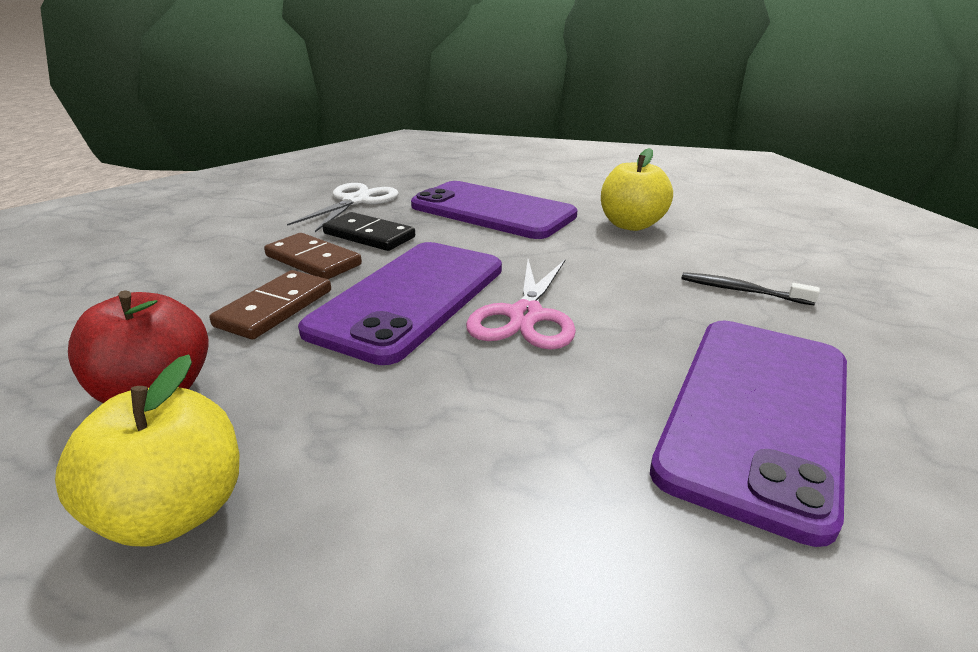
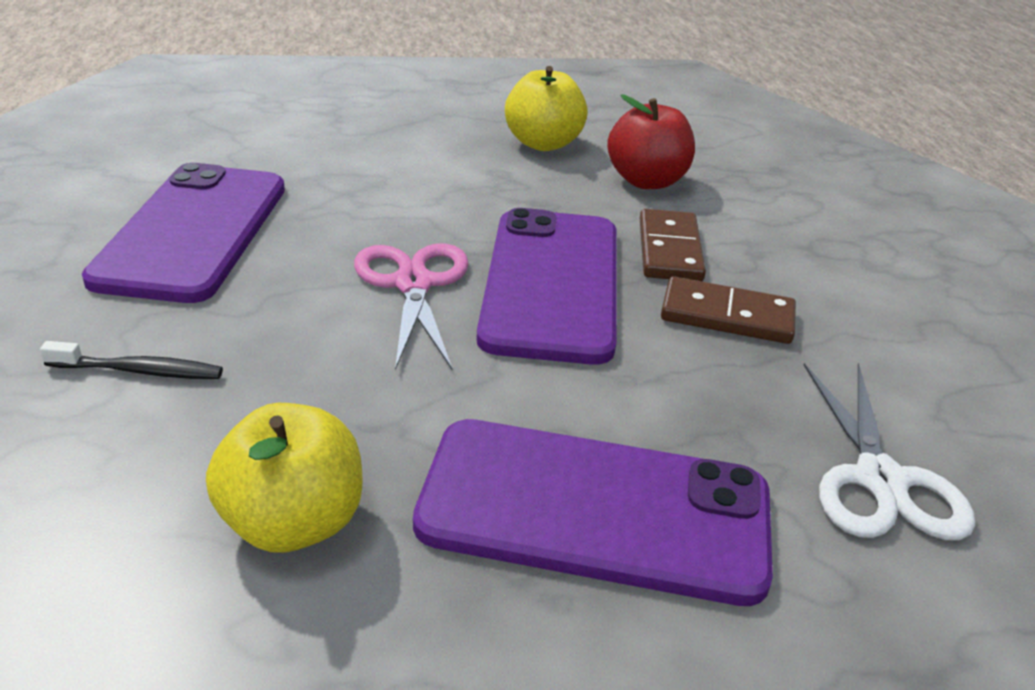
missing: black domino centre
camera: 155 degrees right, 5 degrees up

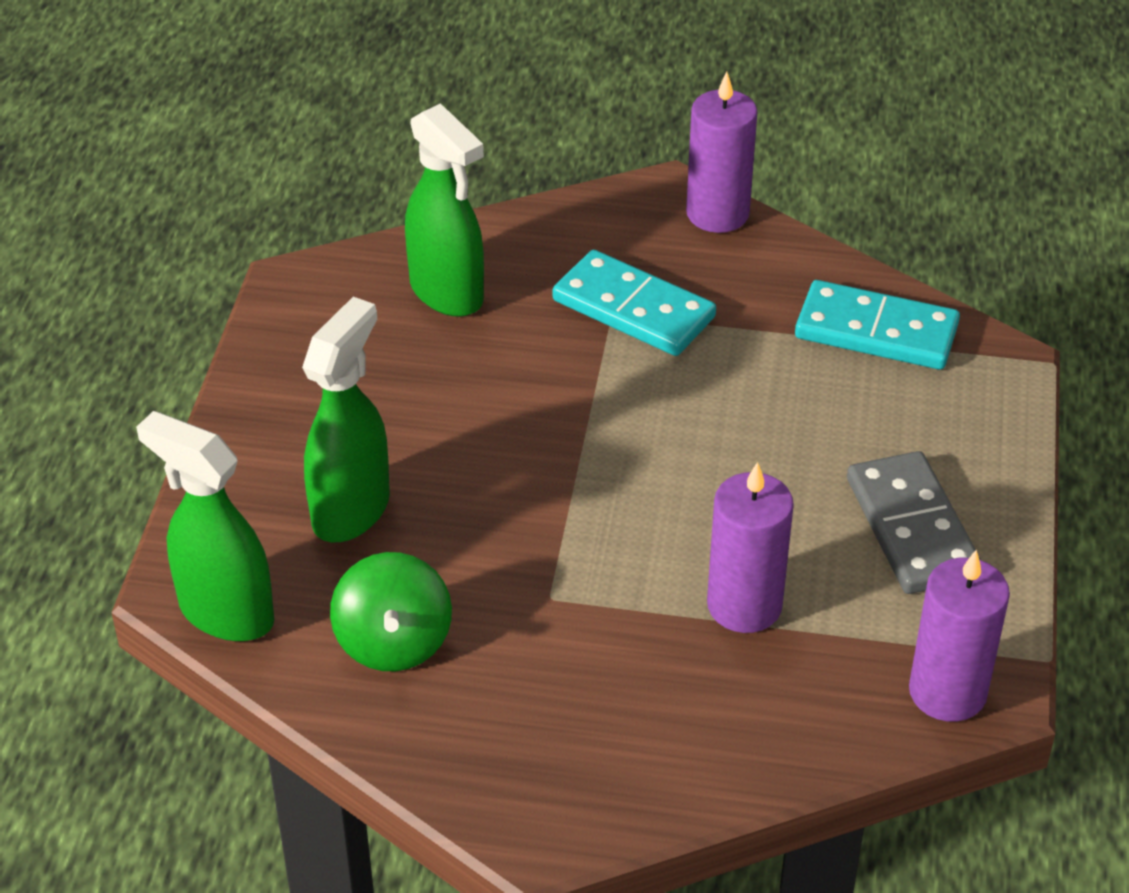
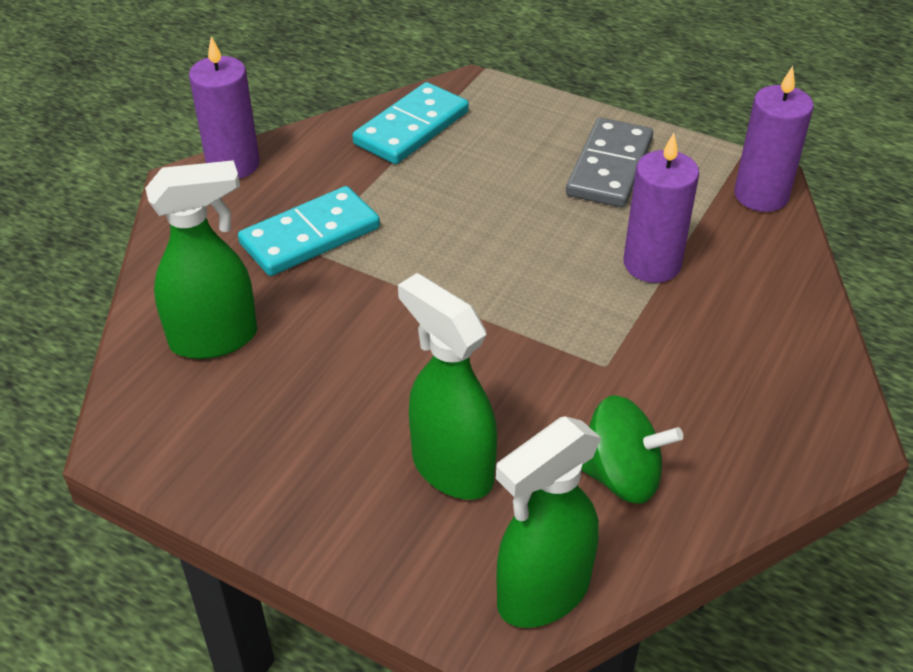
spun: grey domino middle right = top right 75 degrees counterclockwise
camera: 70 degrees left, 0 degrees up

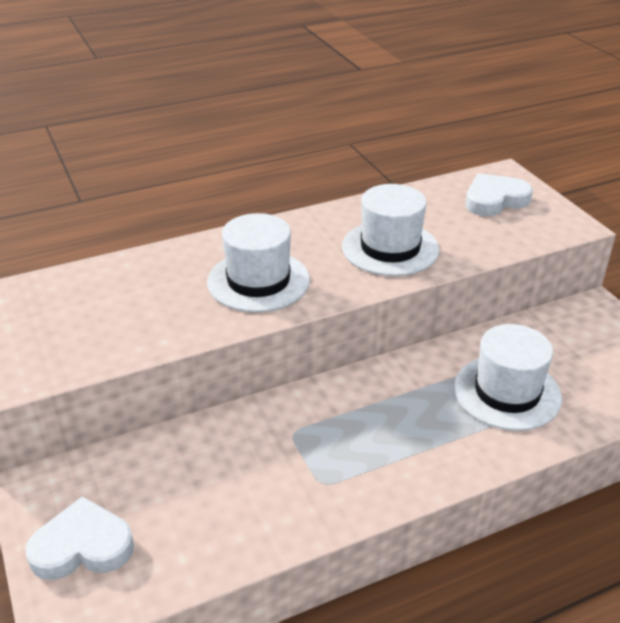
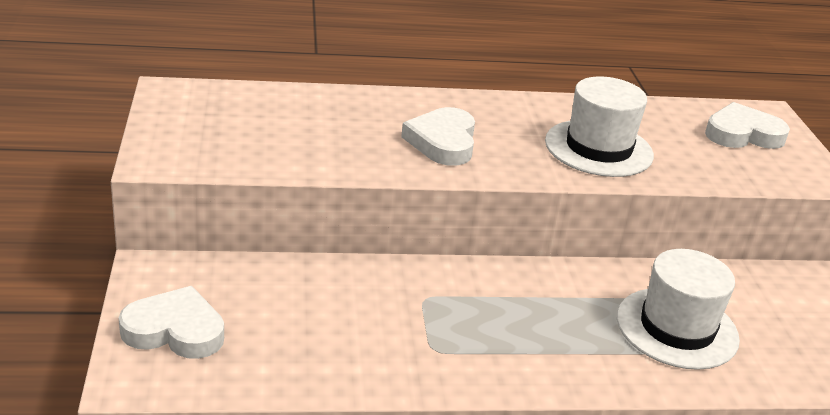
exchanged: white hat (no. 1 from left) centre to white heart (no. 2 from left) top centre
camera: 15 degrees right, 5 degrees down

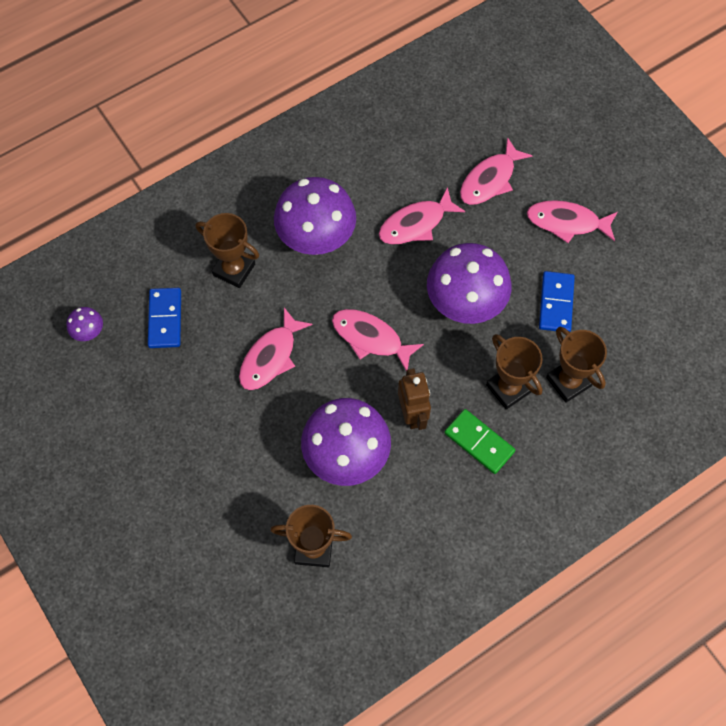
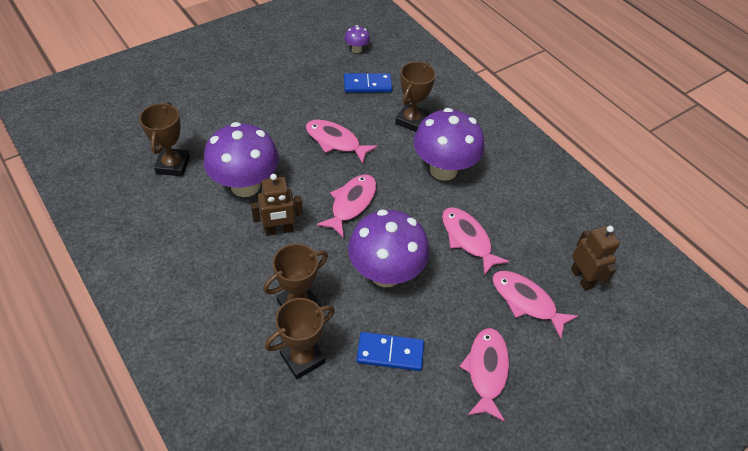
missing: green domino centre
appeared: brown robot (no. 2 from left) middle right
camera: 85 degrees right, 15 degrees down

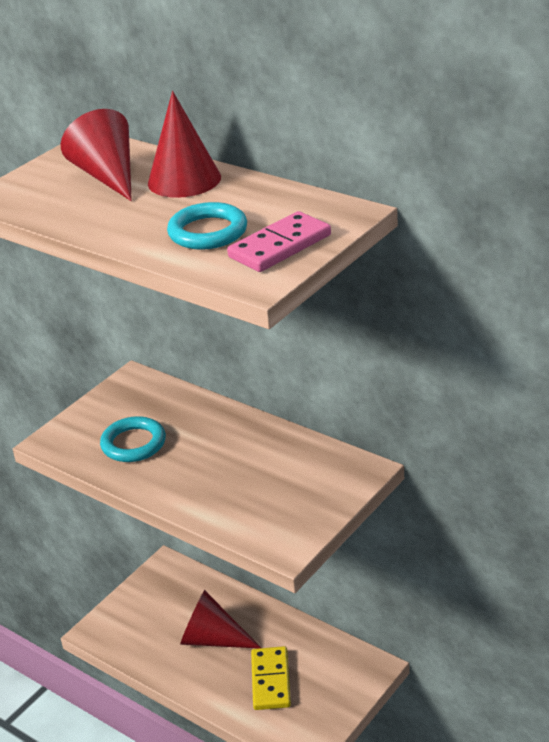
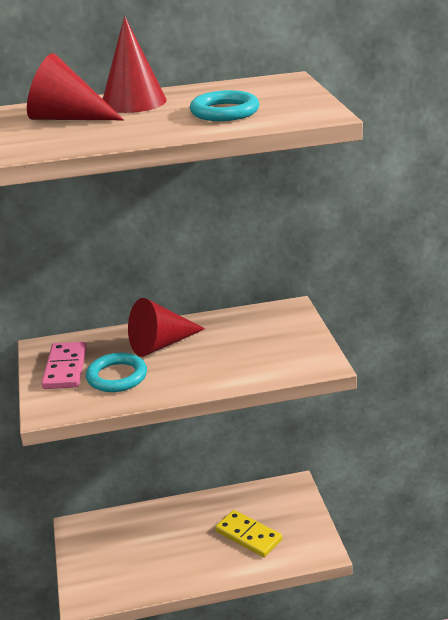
relocated: pink domino top centre to middle left; red cone (no. 3 from left) bottom centre to centre
camera: 50 degrees left, 5 degrees down

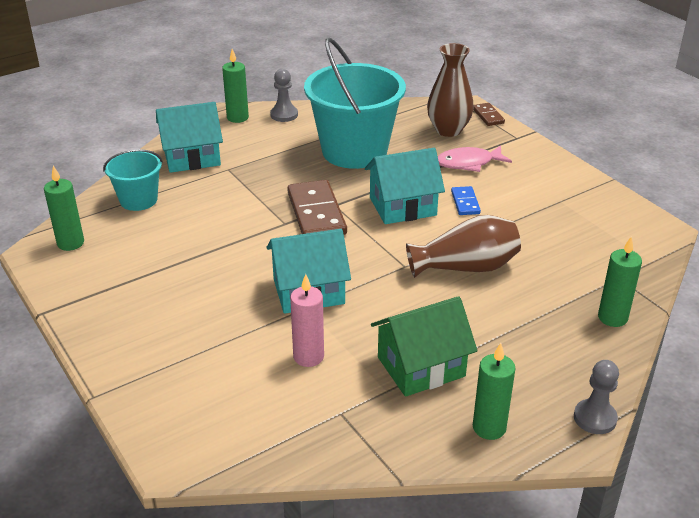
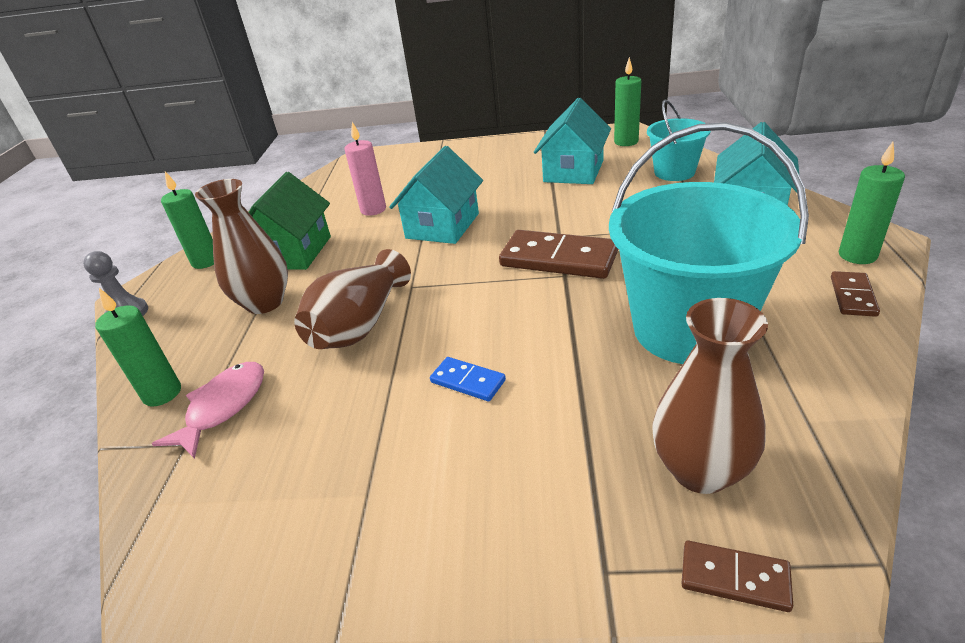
appeared: brown vase (no. 1 from left) middle left
relocated: pink fish top right to middle left; turquoise house (no. 3 from left in the first image) centre to turquoise house (no. 2 from left) top centre
exchanged: grey pawn (no. 1 from left) top centre to brown domino (no. 3 from left) middle right
camera: 130 degrees right, 0 degrees up

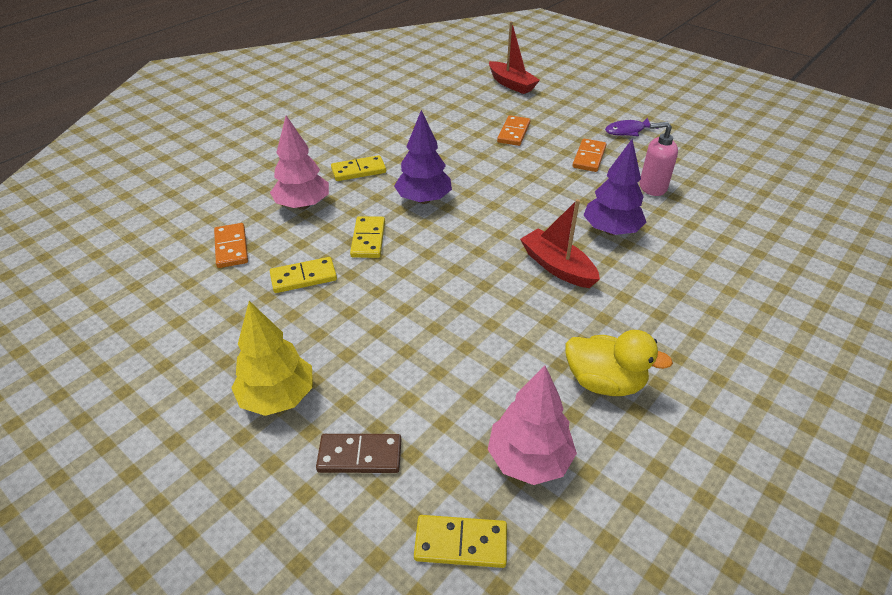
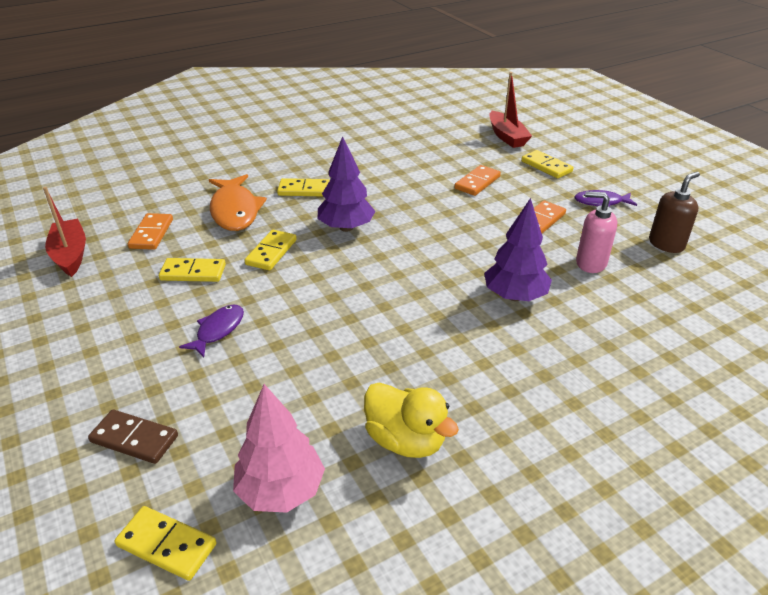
missing: yellow tree middle left
appeared: purple fish (no. 1 from left) middle left; yellow domino (no. 5 from left) top right; brown soap dispenser middle right
relocated: red boat (no. 2 from left in the first image) centre to red boat (no. 1 from left) middle left
exchanged: pink tree (no. 1 from left) top centre to orange fish middle left
camera: 20 degrees right, 5 degrees down

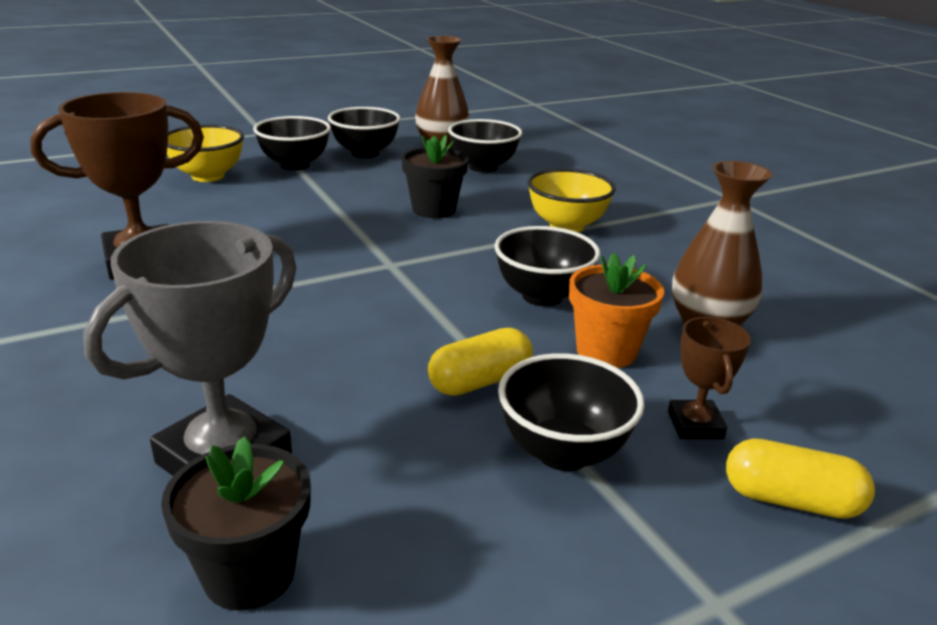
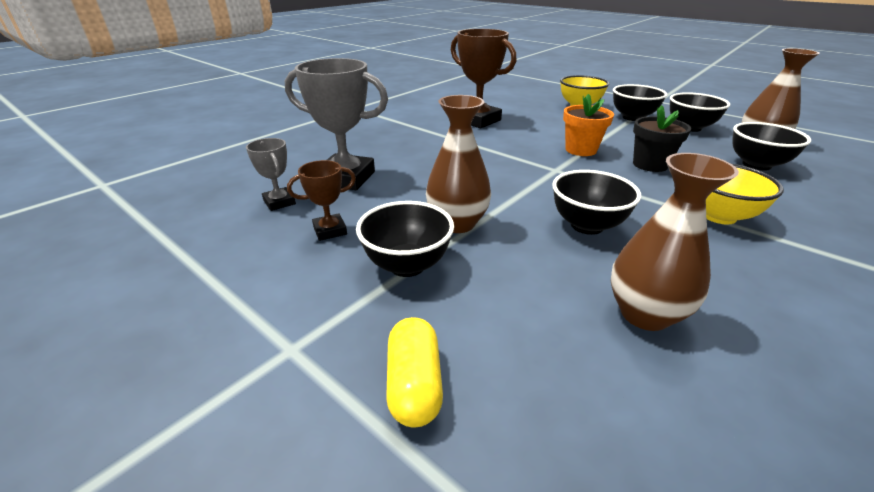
relocated: brown trophy (no. 2 from left in the first image) middle right to brown trophy (no. 1 from left) centre; orange flower pot centre to top right
exchanged: black flower pot (no. 1 from left) bottom left to grey trophy (no. 1 from left) middle left; yellow capsule (no. 1 from left) centre to brown vase (no. 1 from left) centre
camera: 70 degrees right, 5 degrees up

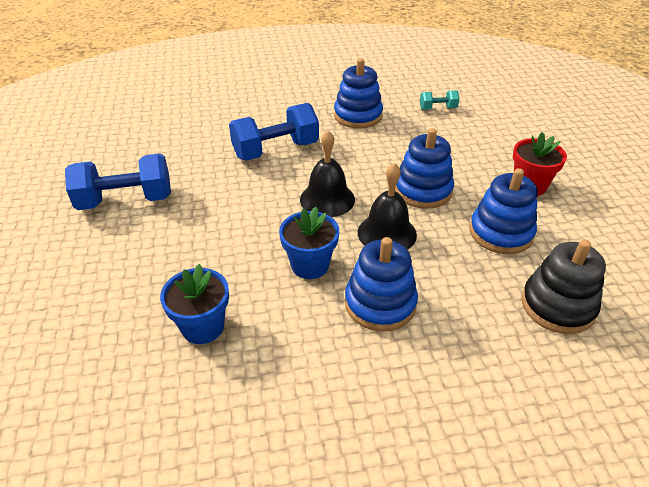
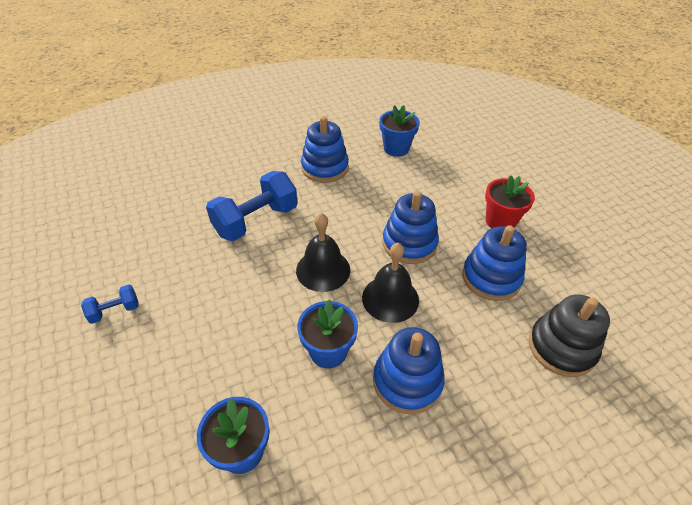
exchanged: turquoise dumbbell top right to blue flower pot (no. 3 from left) top centre
size: blue dumbbell (no. 1 from left) middle left = middle left x0.49
camera: 15 degrees left, 5 degrees up

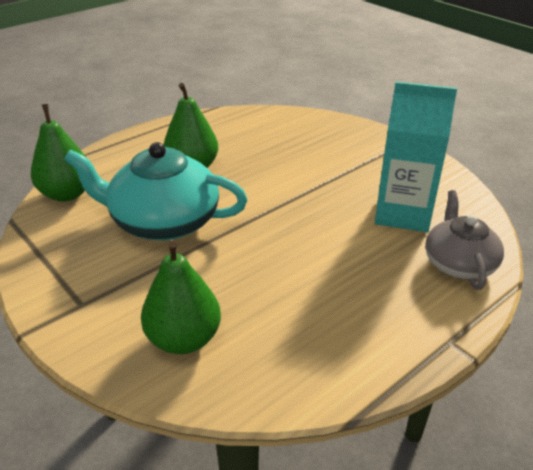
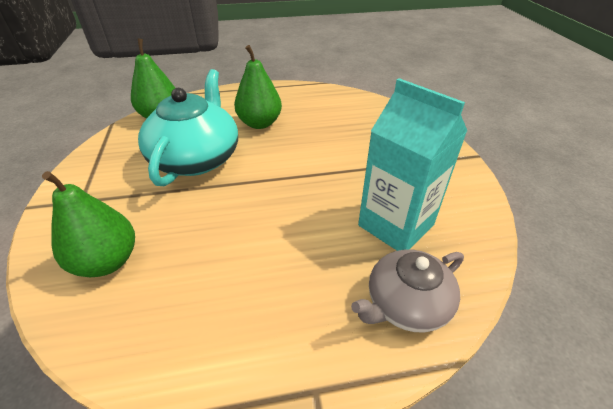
spun: turquoise teapot middle left = top left 60 degrees clockwise; grey teapot middle right = bottom centre 150 degrees counterclockwise
camera: 30 degrees right, 5 degrees up

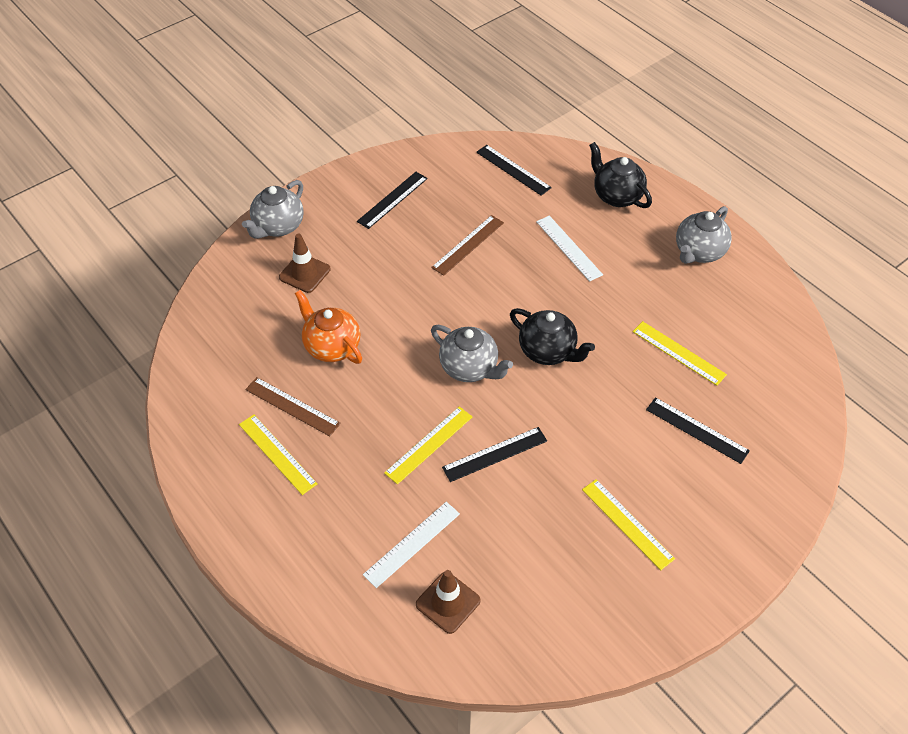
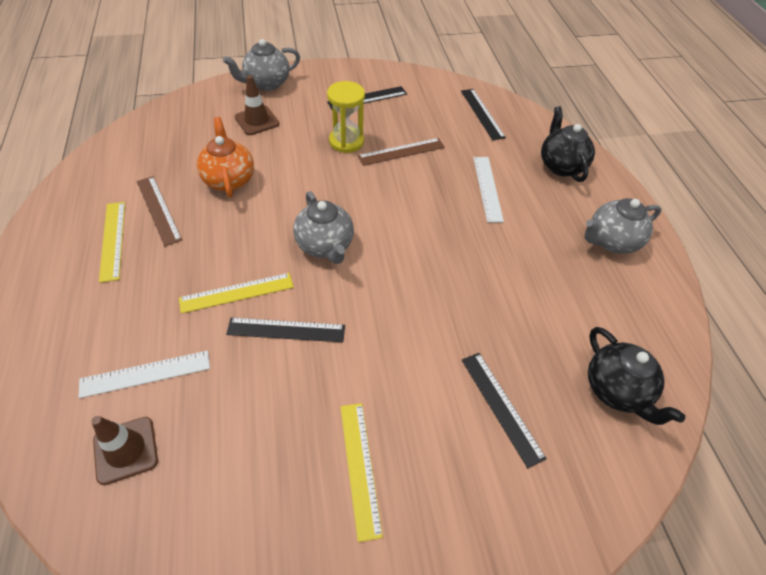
missing: yellow ruler (no. 4 from left) middle right
appeared: yellow hourglass top centre
relocated: black teapot (no. 1 from left in the first image) centre to black teapot (no. 2 from left) middle right
camera: 25 degrees right, 0 degrees up

